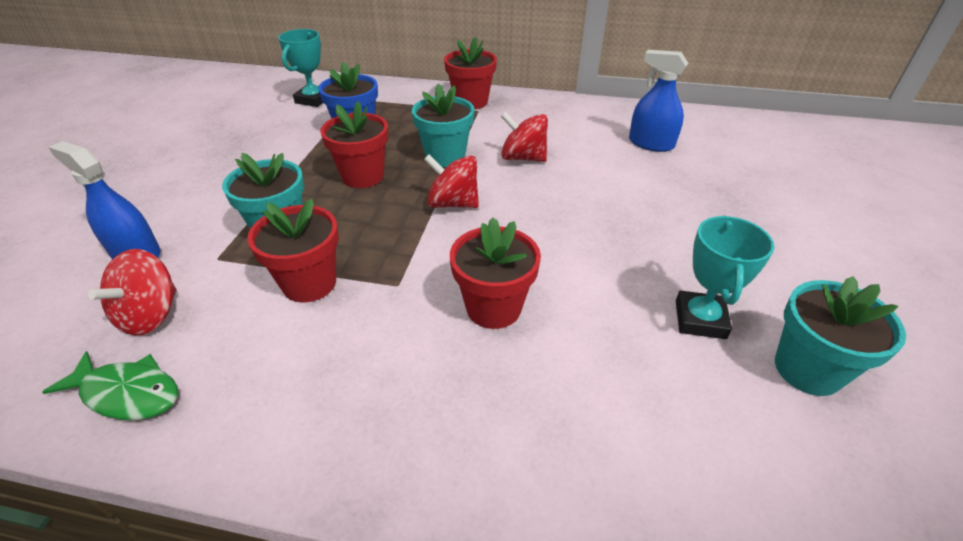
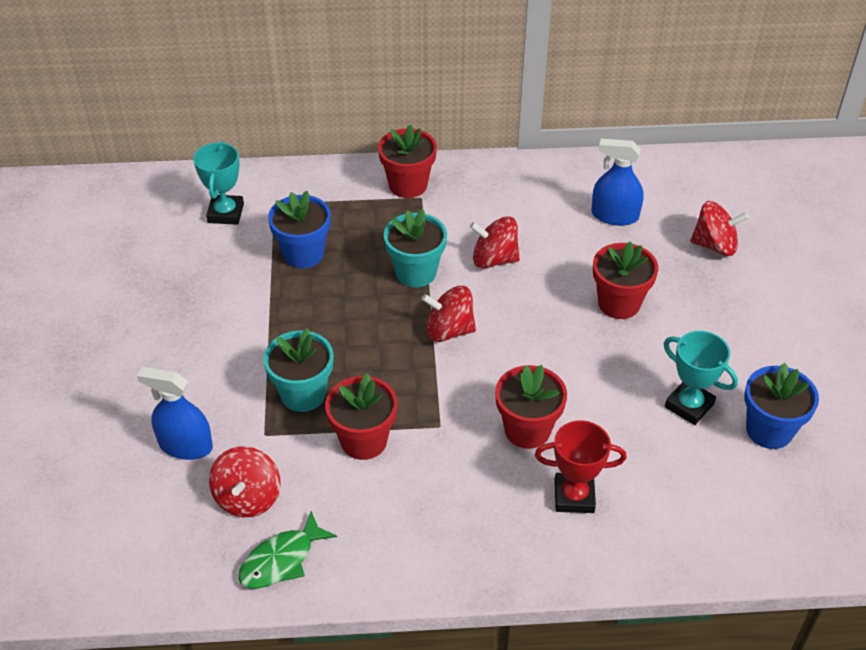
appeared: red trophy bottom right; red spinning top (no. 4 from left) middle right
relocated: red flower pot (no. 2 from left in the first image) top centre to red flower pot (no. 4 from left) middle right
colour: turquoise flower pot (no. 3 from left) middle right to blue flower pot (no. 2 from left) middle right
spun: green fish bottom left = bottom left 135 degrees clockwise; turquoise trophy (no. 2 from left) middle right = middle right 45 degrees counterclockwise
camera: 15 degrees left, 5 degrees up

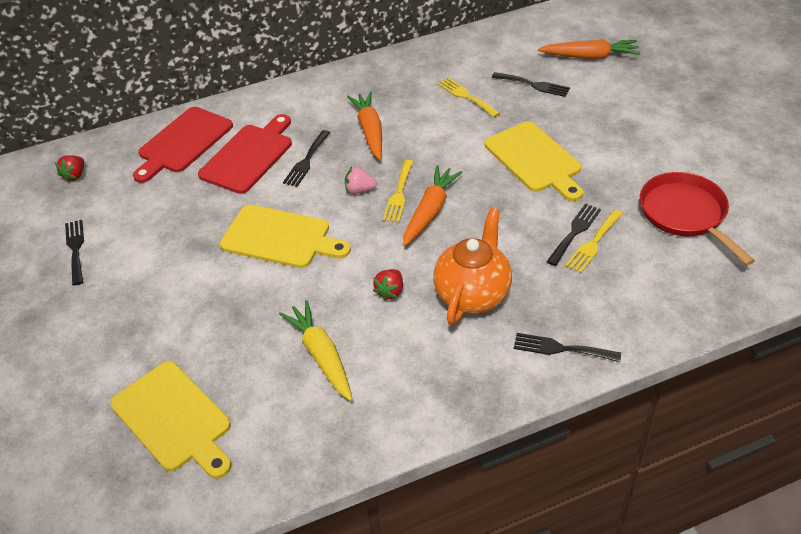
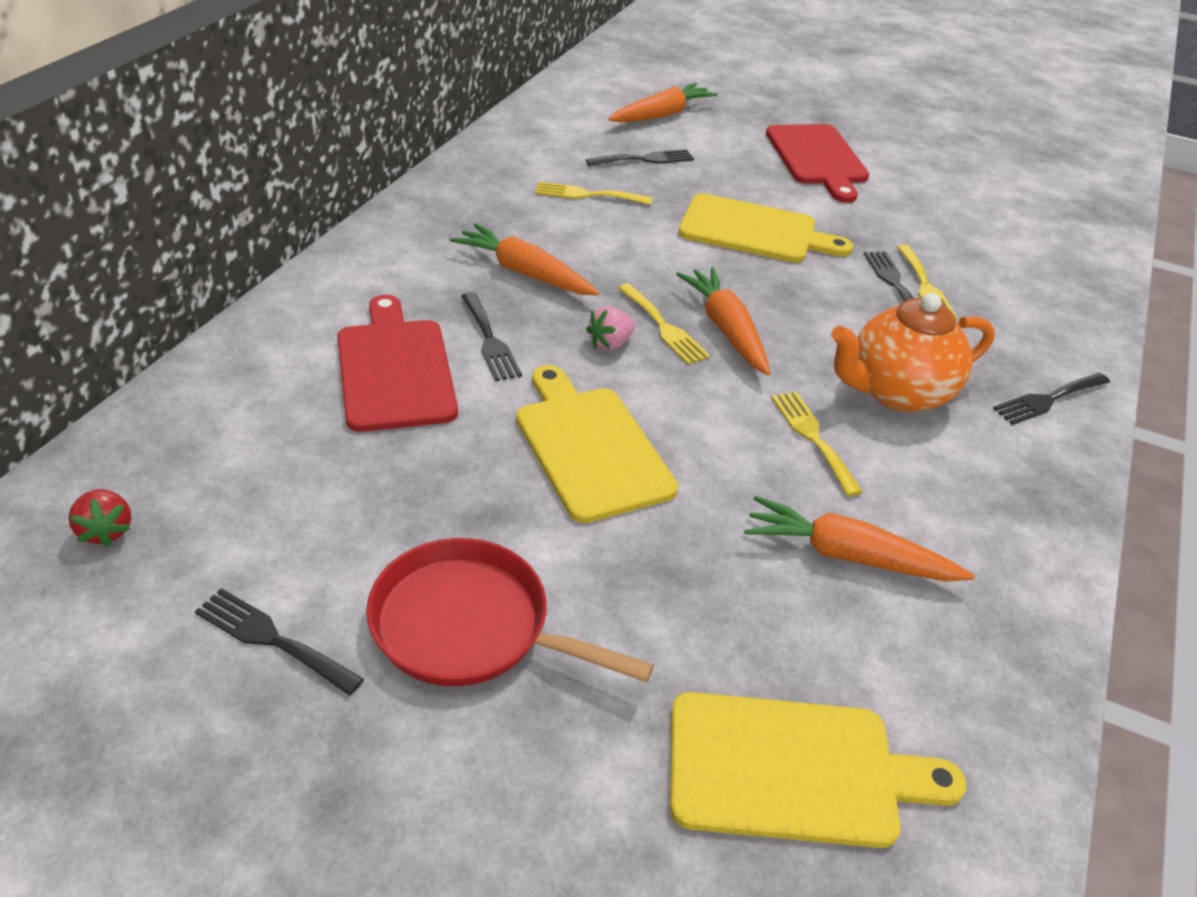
relocated: red pan middle right to bottom centre; red cutting board (no. 1 from left in the first image) top left to red cutting board (no. 2 from left) top right
exchanged: red strawberry (no. 2 from left) centre to yellow fork (no. 3 from left) middle right
colour: yellow carrot centre to orange carrot (no. 4 from left) middle right
spun: yellow cutting board (no. 2 from left in the first image) centre = centre 90 degrees counterclockwise; orange teapot centre = middle right 90 degrees counterclockwise
camera: 50 degrees left, 5 degrees down

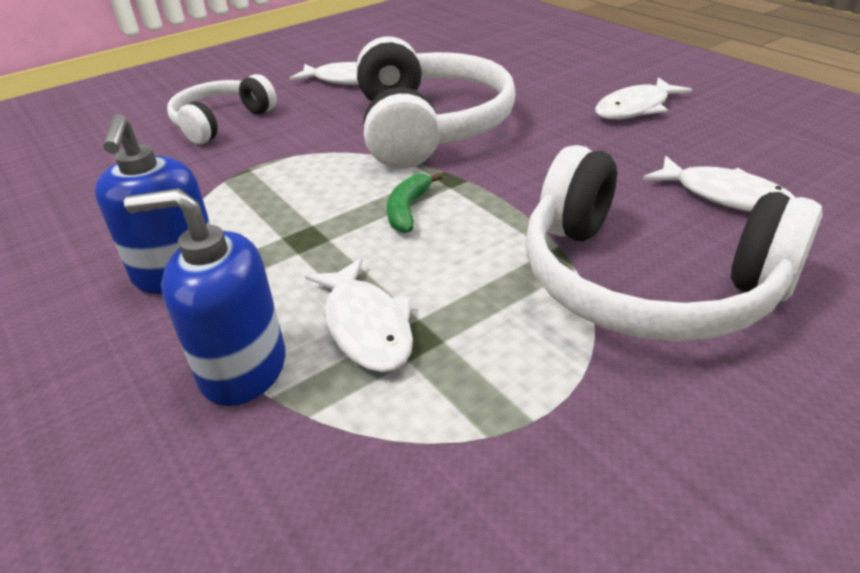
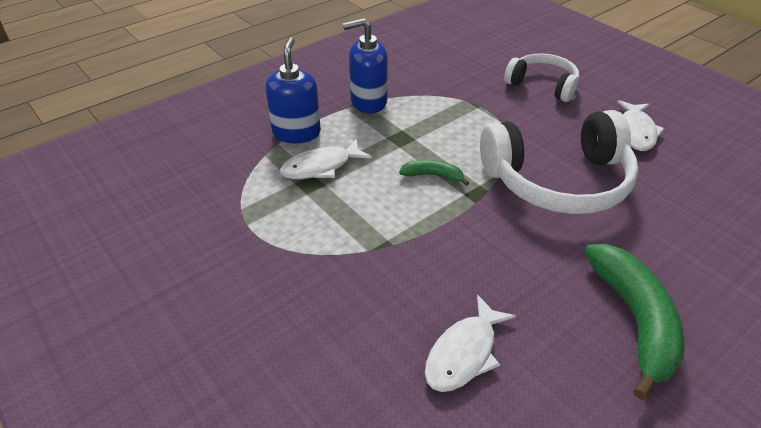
missing: white headphones (no. 3 from left) middle right
exchanged: white fish (no. 3 from left) top right to green banana (no. 2 from left) bottom right
camera: 85 degrees right, 5 degrees up

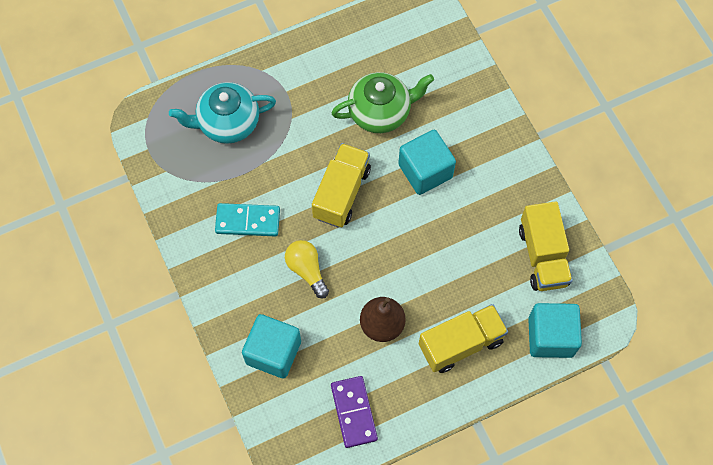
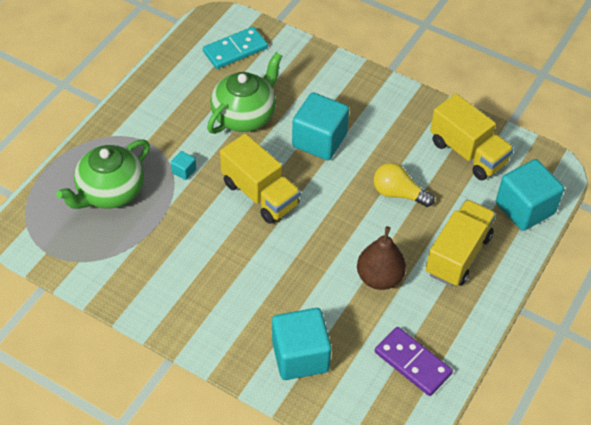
appeared: turquoise cube (no. 1 from left) middle left
relocated: turquoise domino centre to top centre; yellow light bulb centre to middle right
colour: turquoise teapot top left to green teapot (no. 1 from left) middle left
spun: yellow truck (no. 1 from left) centre = centre 150 degrees clockwise
camera: 35 degrees left, 15 degrees down

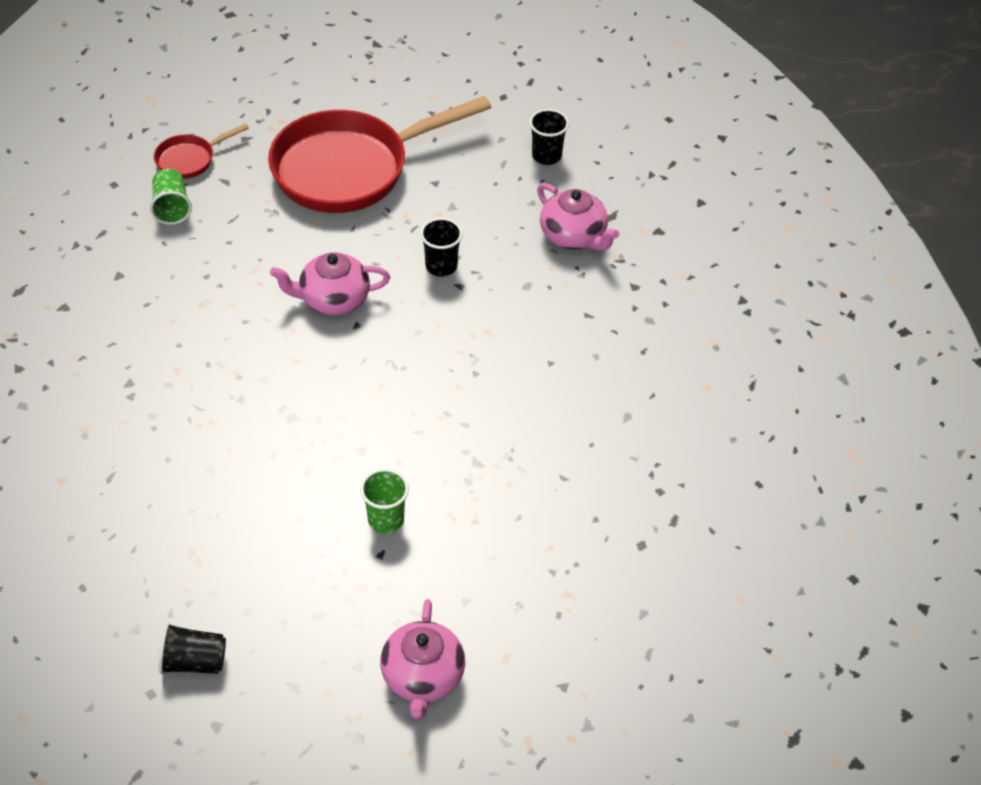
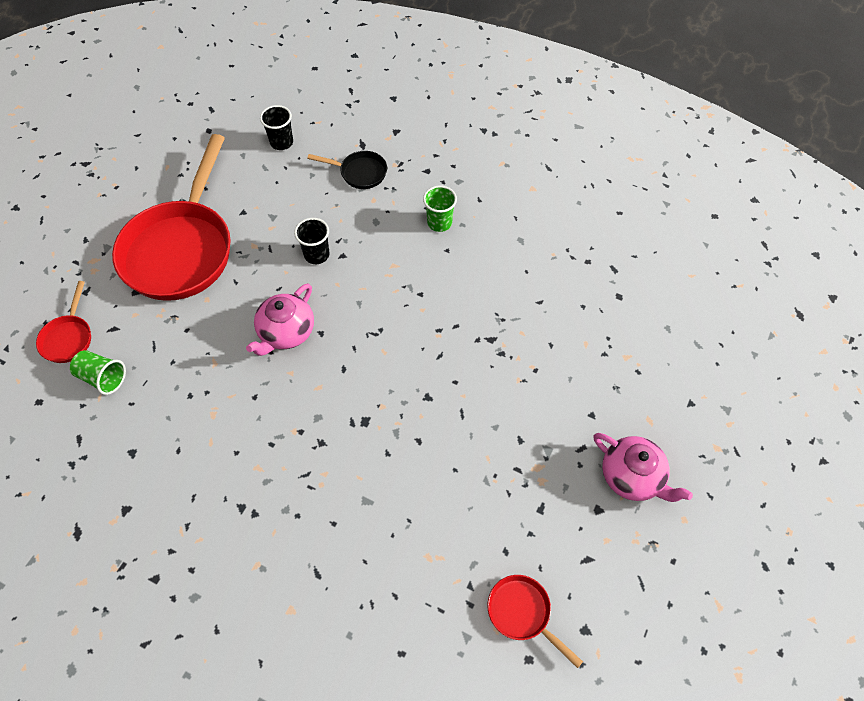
relocated: green cup (no. 2 from left) centre to top centre
exchanged: pink teapot (no. 3 from left) top centre to black pan top centre; black cup (no. 1 from left) bottom left to red pan (no. 3 from left) bottom centre
camera: 50 degrees left, 10 degrees up

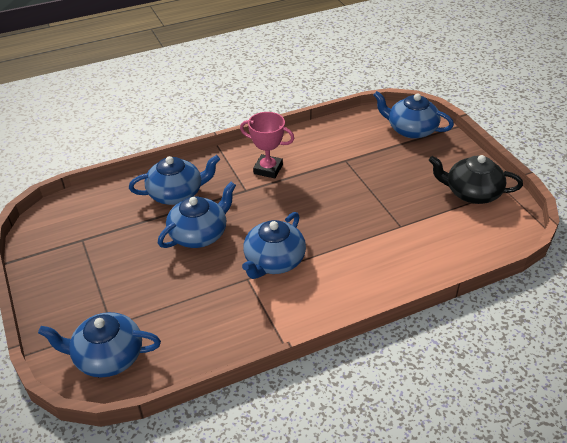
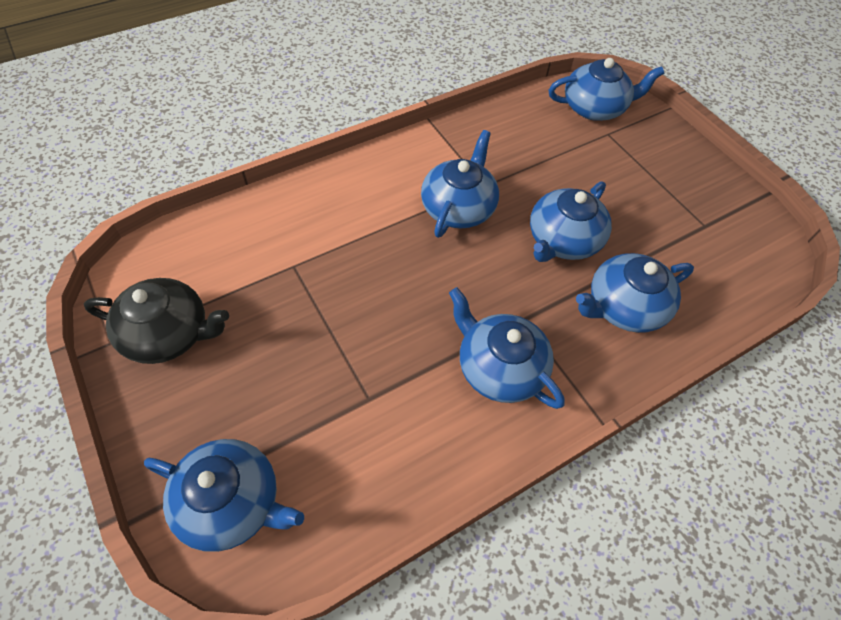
exchanged: pink trophy top centre to blue teapot (no. 3 from left) centre
camera: 170 degrees right, 15 degrees up

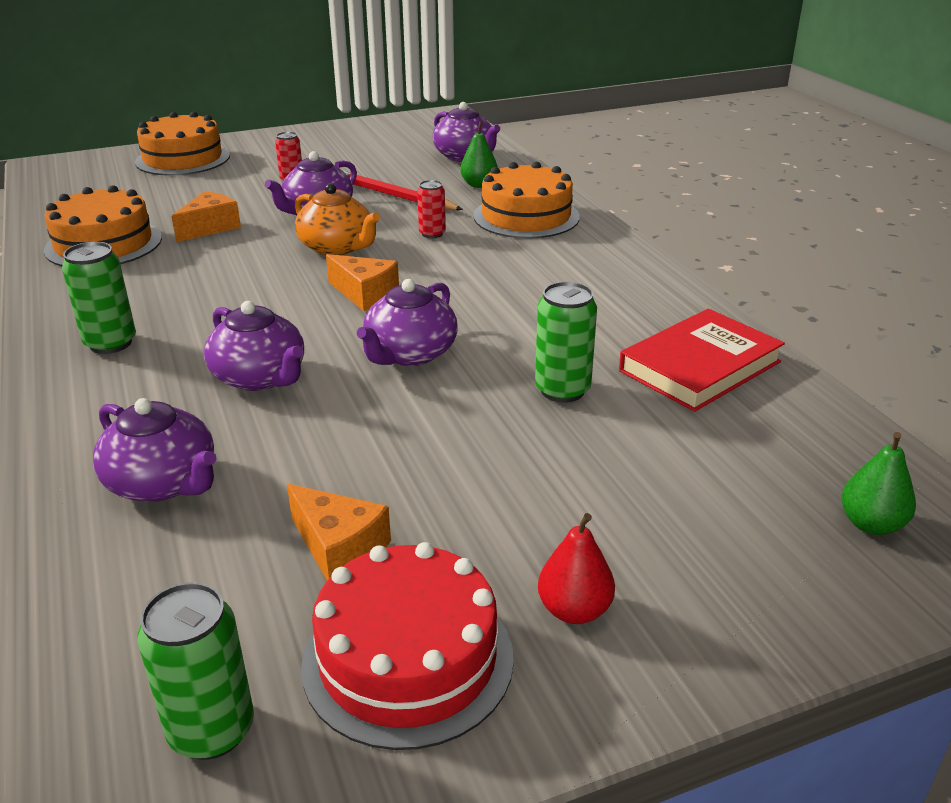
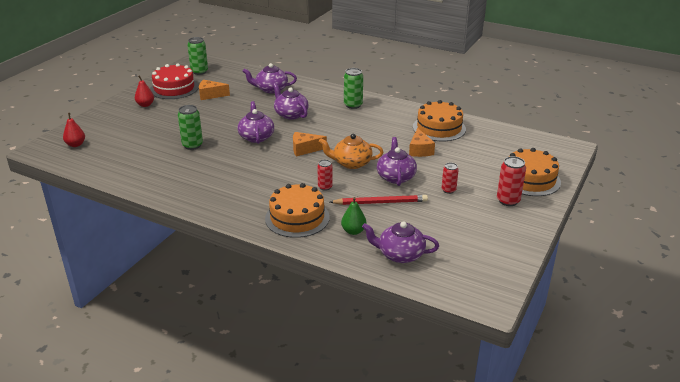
missing: red book middle right
appeared: red can (no. 3 from left) middle right
colour: green pear (no. 2 from left) middle right to red pear (no. 1 from left) middle left
spun: purple teapot (no. 2 from left in the first image) middle left = top centre 45 degrees clockwise
camera: 140 degrees right, 0 degrees up

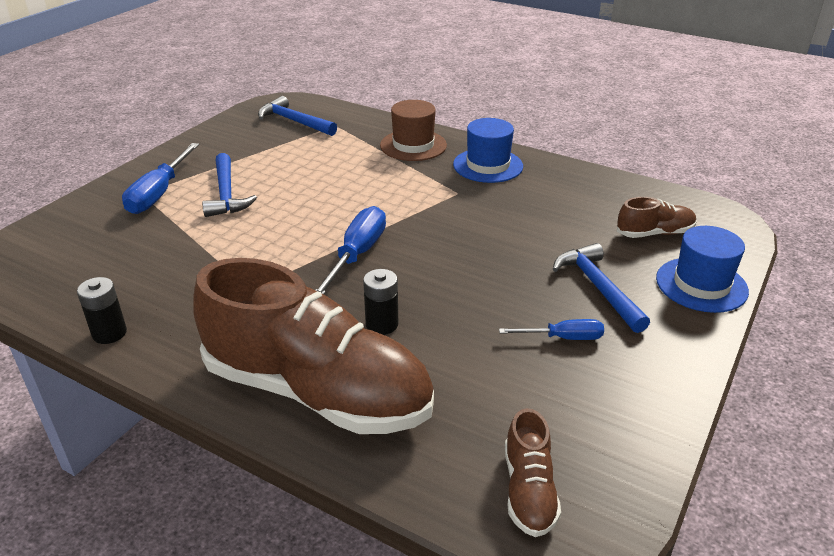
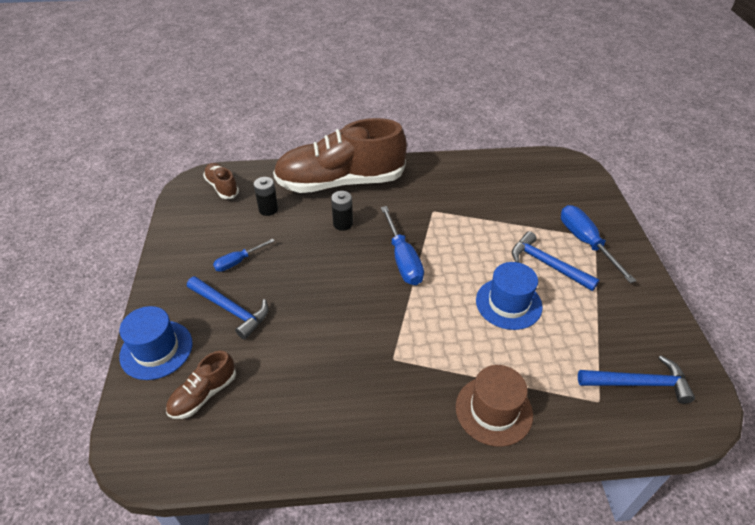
relocated: black battery (no. 1 from left) middle left to centre; blue hat (no. 1 from left in the first image) top centre to blue hat (no. 2 from left) middle right
camera: 145 degrees right, 10 degrees up

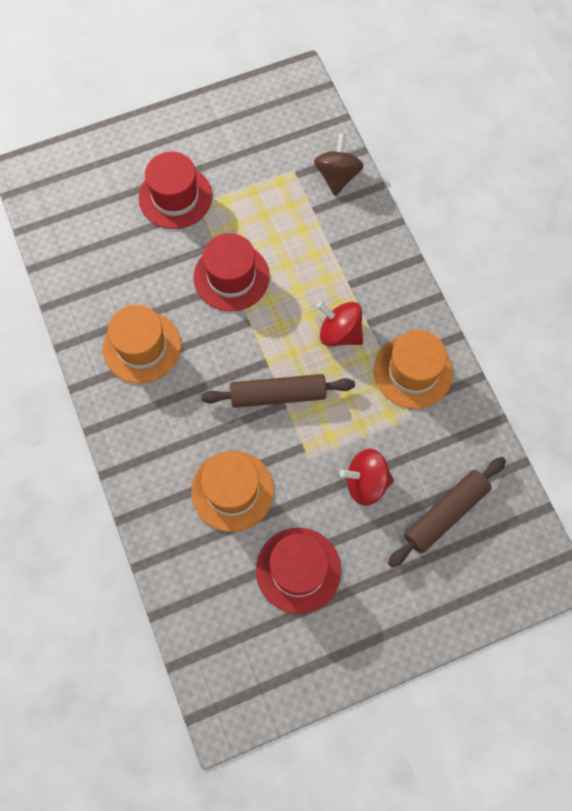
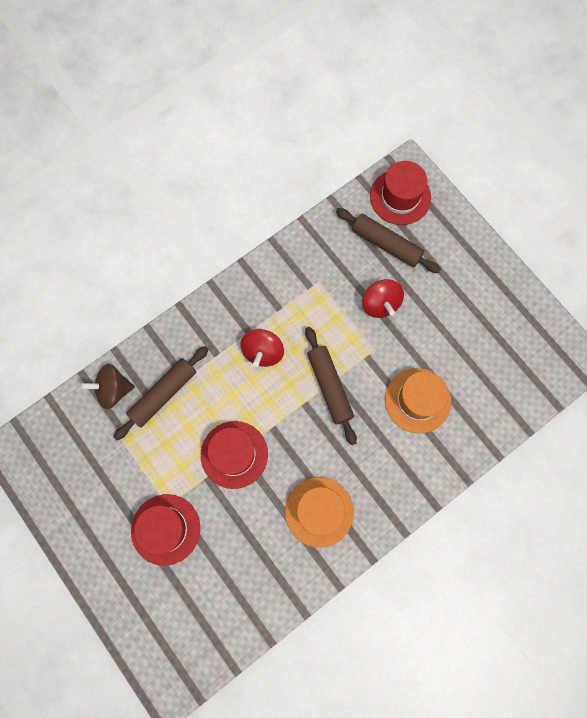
missing: orange hat (no. 3 from left) middle right
appeared: brown rolling pin (no. 1 from left) middle left
relocated: red hat (no. 3 from left) bottom centre to top right
camera: 105 degrees left, 5 degrees up

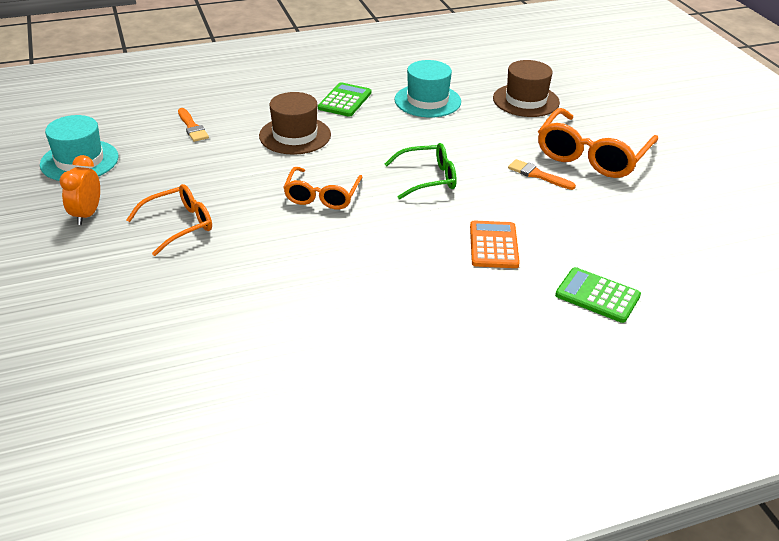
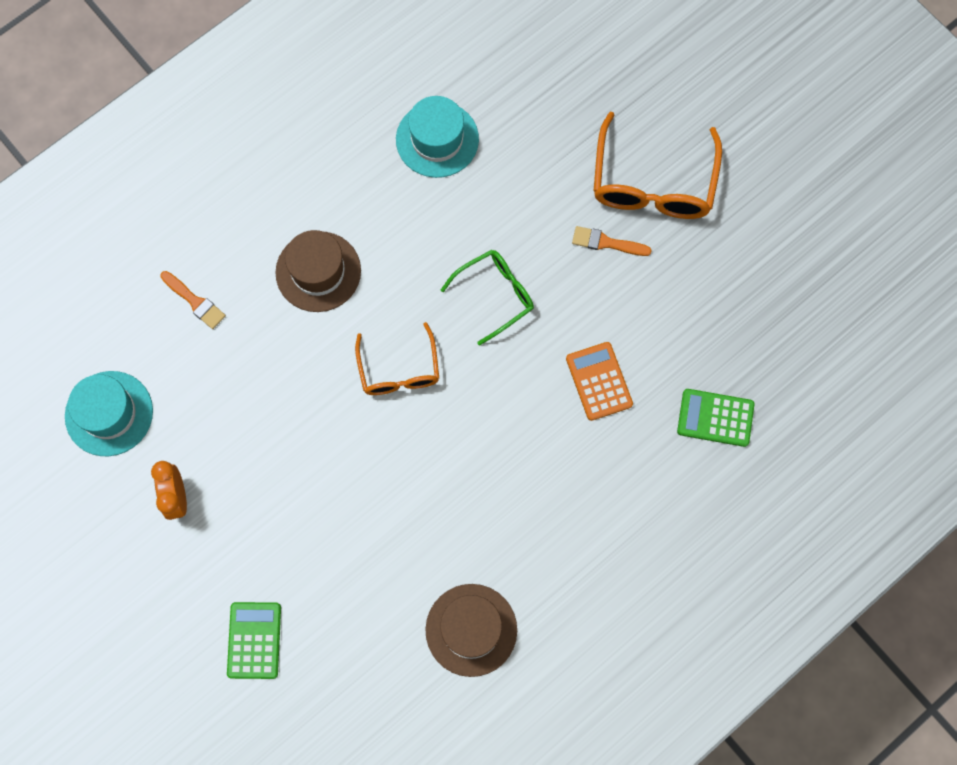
missing: orange glasses (no. 1 from left) middle left
relocated: green calculator (no. 1 from left) top centre to bottom left; brown hat (no. 2 from left) top right to bottom centre
camera: 20 degrees left, 35 degrees up

